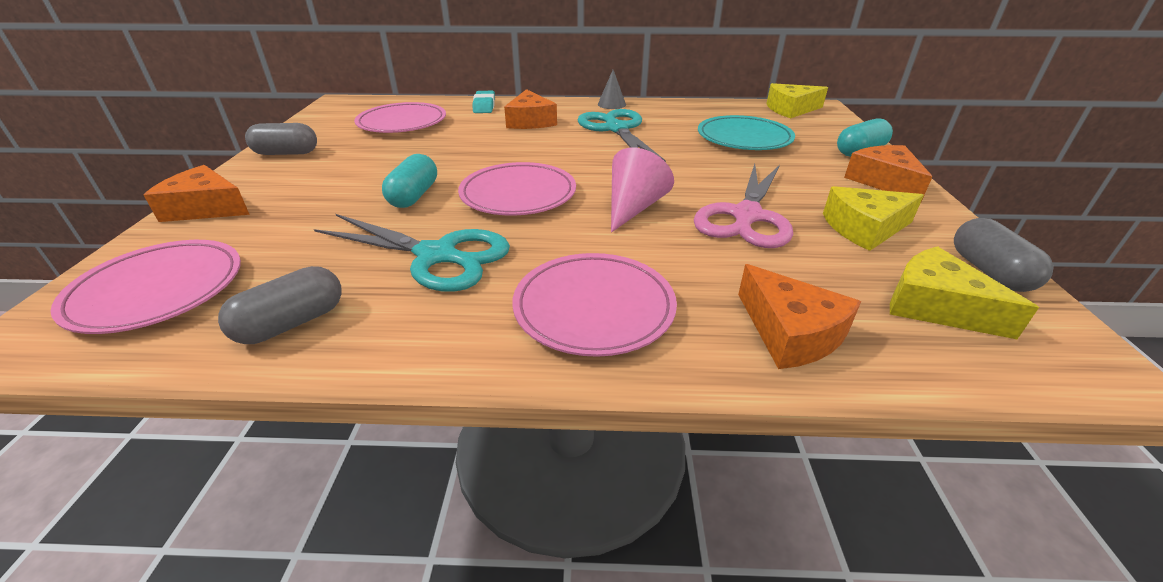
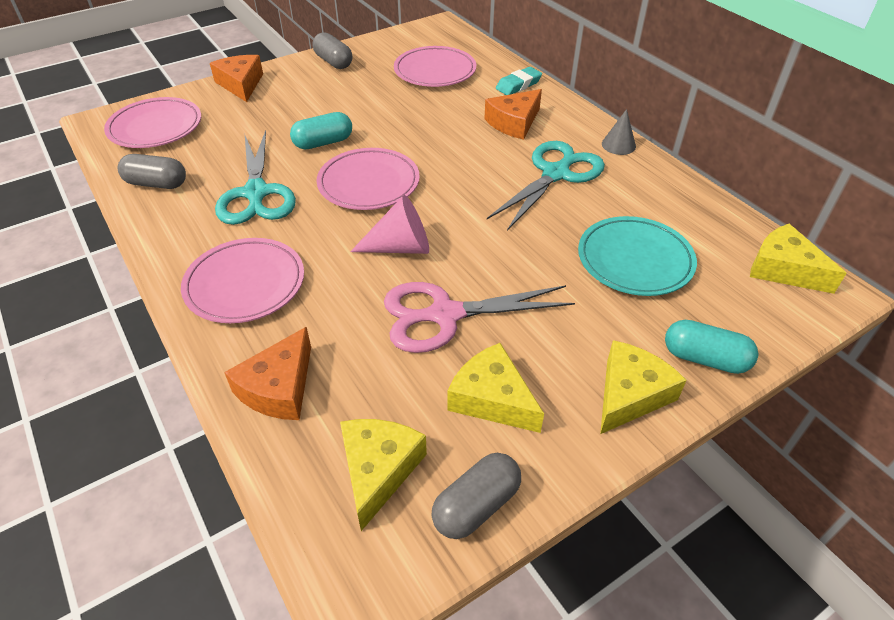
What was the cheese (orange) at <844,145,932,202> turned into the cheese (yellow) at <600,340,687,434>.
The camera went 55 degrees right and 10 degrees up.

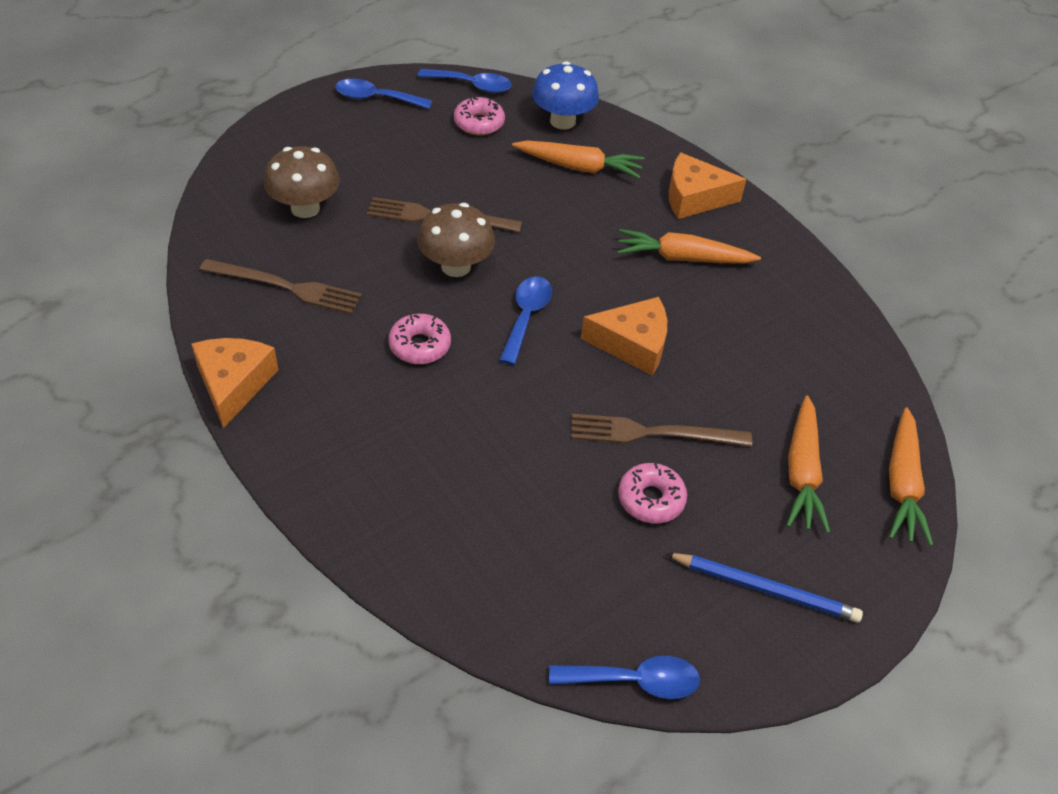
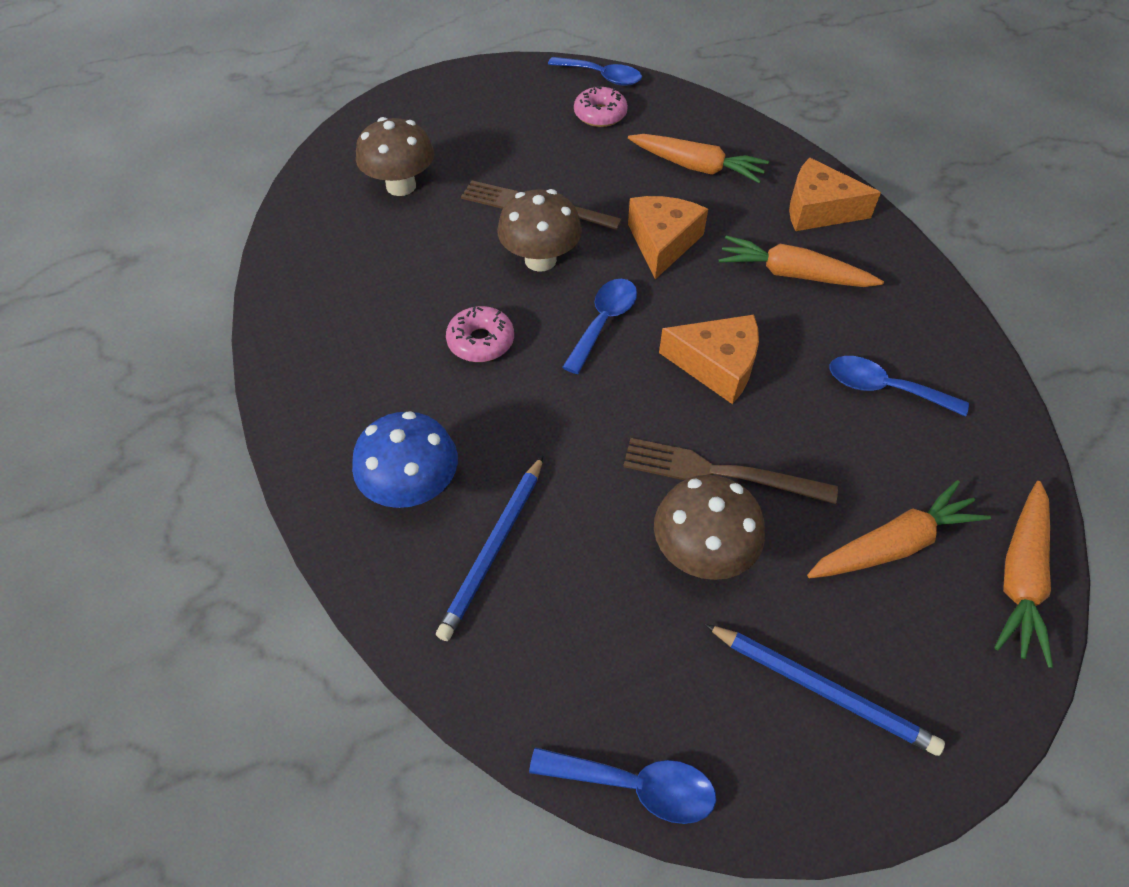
The cheese (orange) ended up elsewhere, having gone from <191,338,278,428> to <628,196,708,279>.
The second view lost the fork (brown) at <200,259,362,314>.
The spoon (blue) ended up elsewhere, having gone from <335,79,432,109> to <830,356,969,417>.
The mushroom (blue) ended up elsewhere, having gone from <532,61,599,130> to <352,411,458,508>.
Where the donut (pink) stood at <618,463,687,524>, the mushroom (brown) came to stand at <654,475,765,580>.
The carrot (orange) at <786,395,830,533> ended up facing another way, 135 degrees counterclockwise from before.
The second view gained the pencil (blue) at <436,456,543,641>.
The camera went 15 degrees right and 5 degrees up.

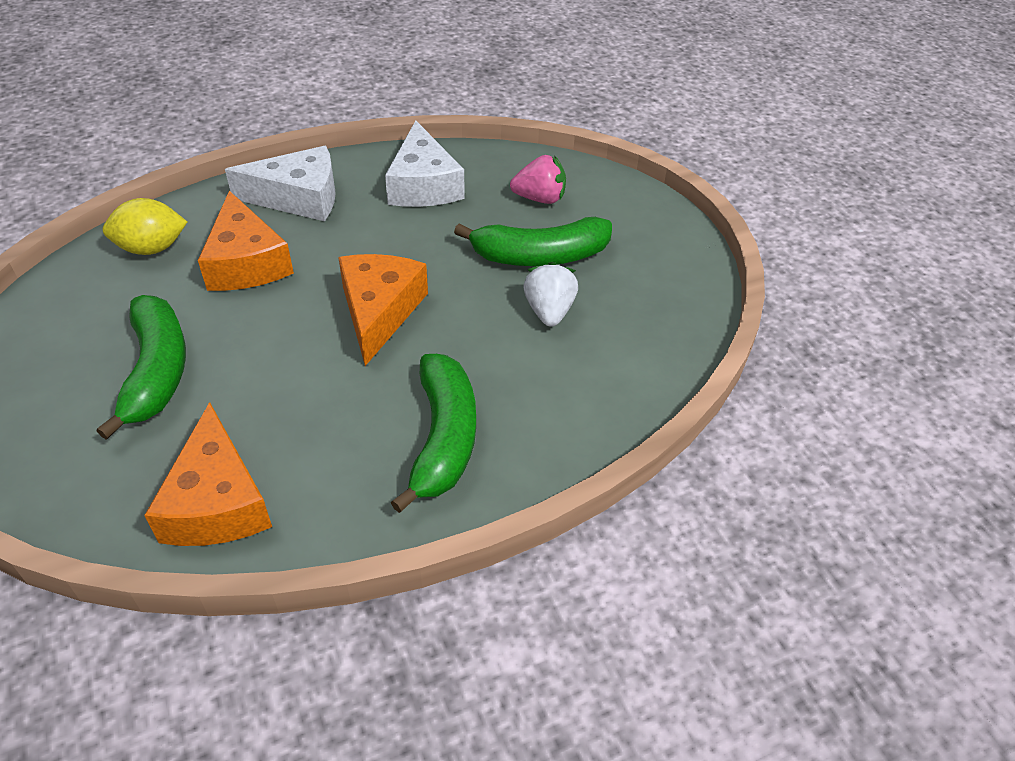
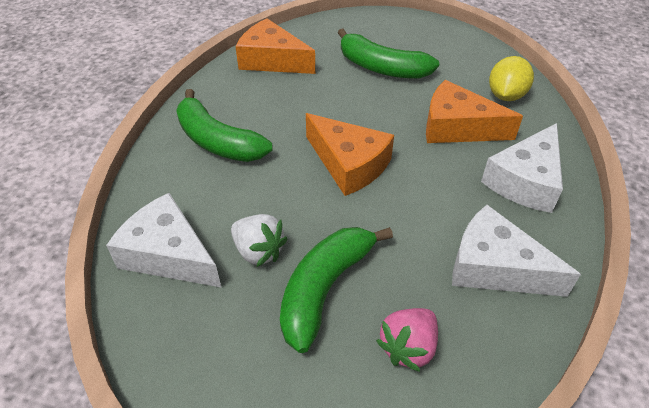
The second view gained the cheese (white) at <106,193,222,288>.
The camera went 130 degrees right and 0 degrees up.

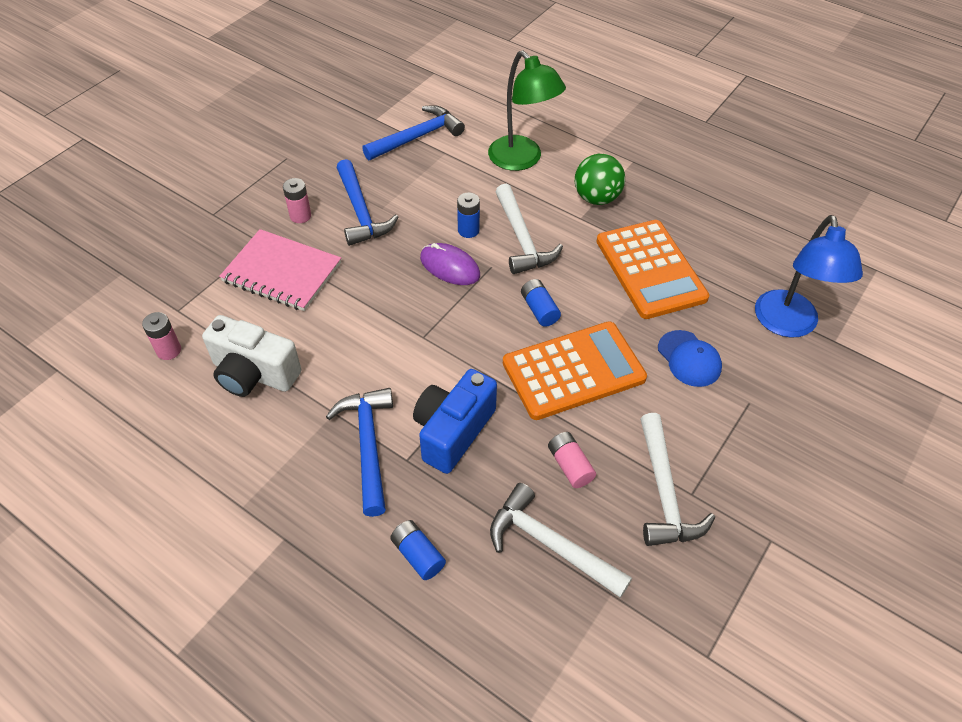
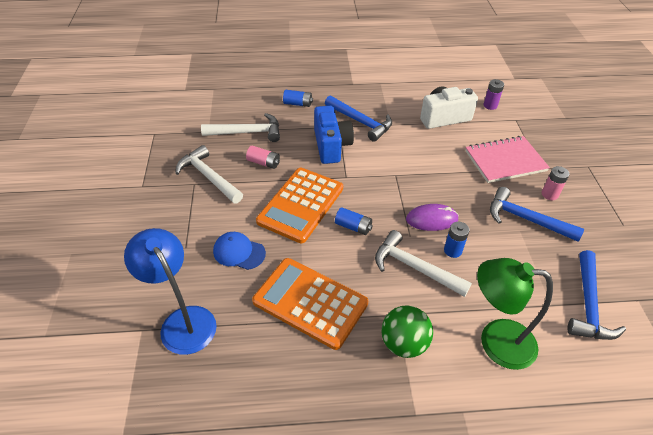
What was the battery (pink) at <142,312,181,360> turned into the battery (purple) at <483,79,504,110>.
The camera went 140 degrees right and 5 degrees down.

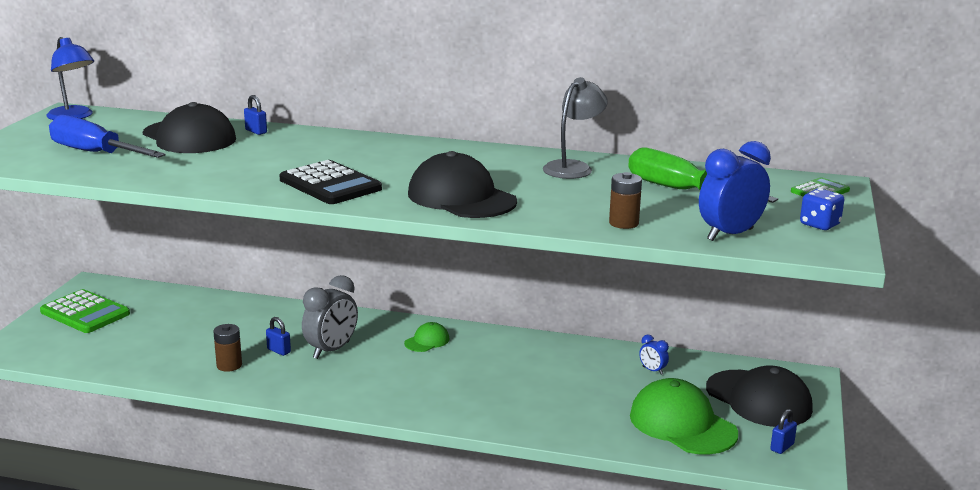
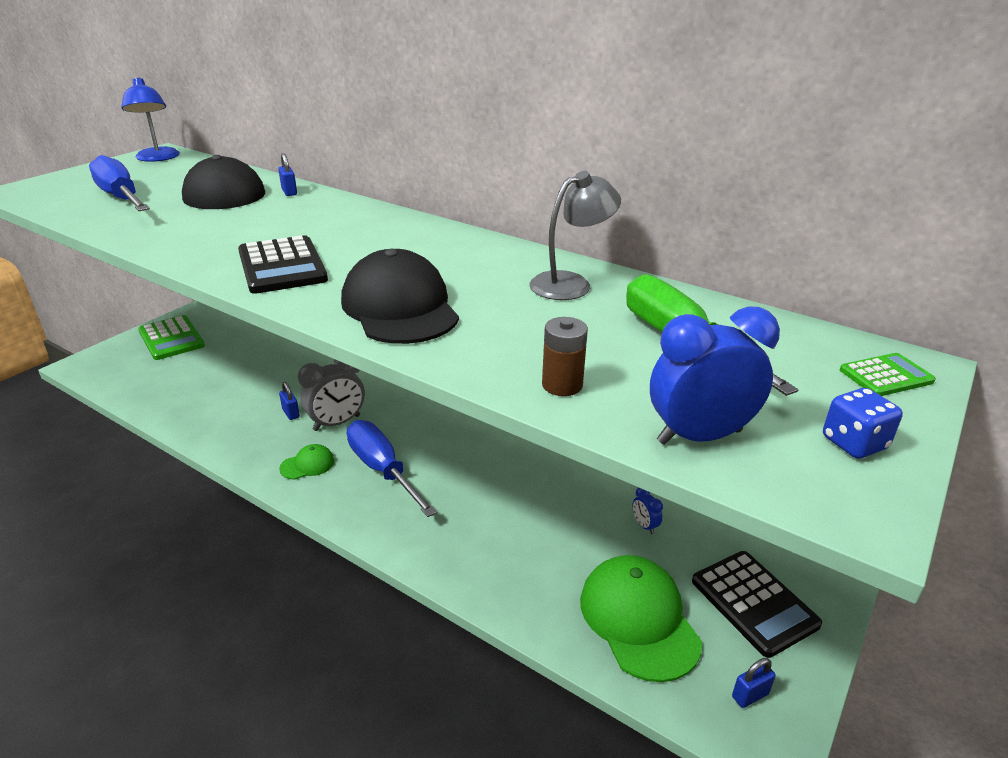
The second view lost the battery (brown) at <213,324,242,372>.
The cap (green) ended up elsewhere, having gone from <404,322,449,352> to <279,444,335,480>.
Where the cap (black) stood at <706,365,813,427>, the calculator (black) came to stand at <692,551,822,658>.
The second view gained the screwdriver (blue) at <347,420,437,517>.
The camera went 20 degrees right and 10 degrees up.

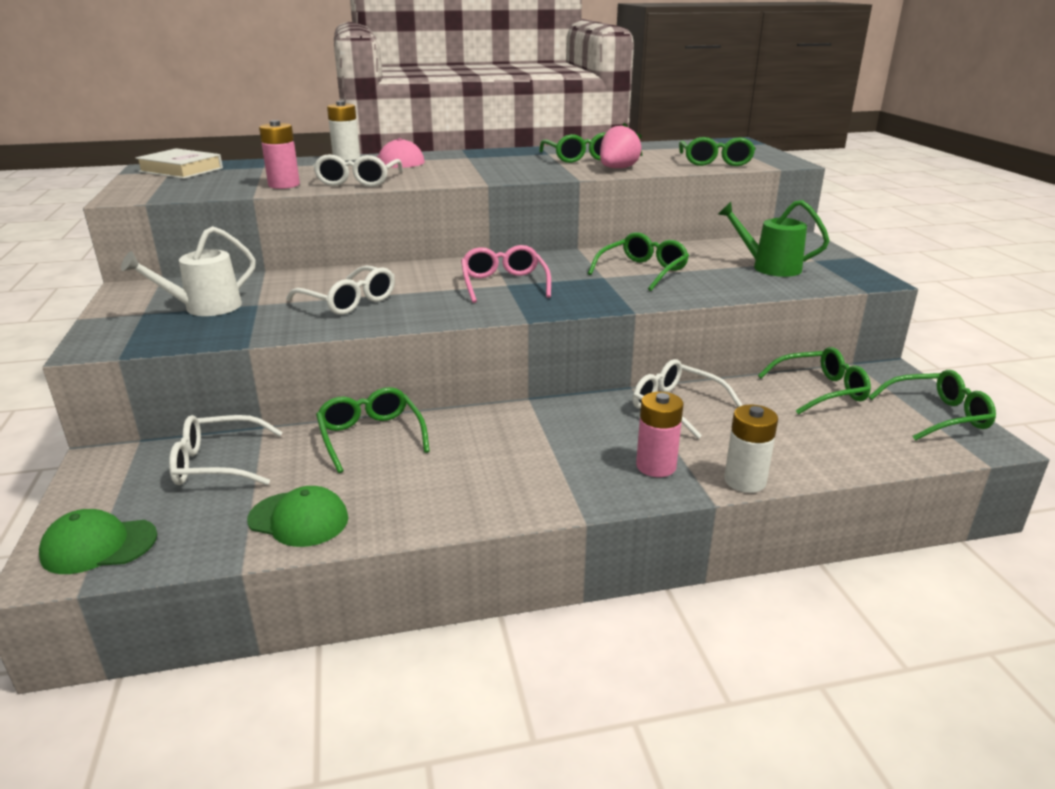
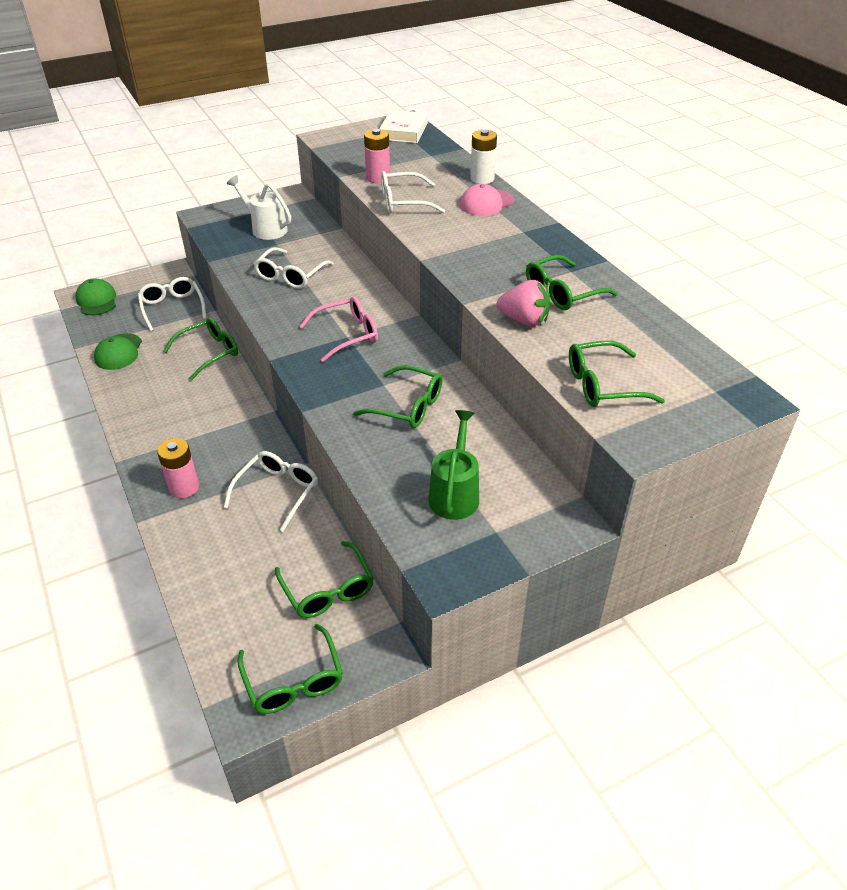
The second view lost the battery (white) at <724,404,778,493>.
The camera went 75 degrees right and 15 degrees up.

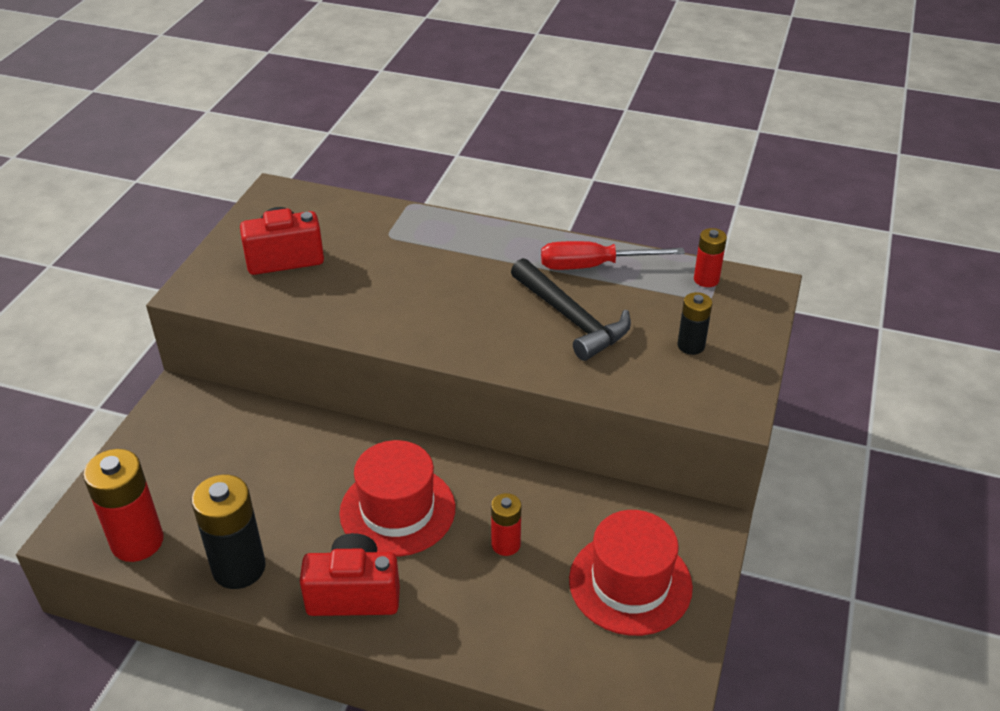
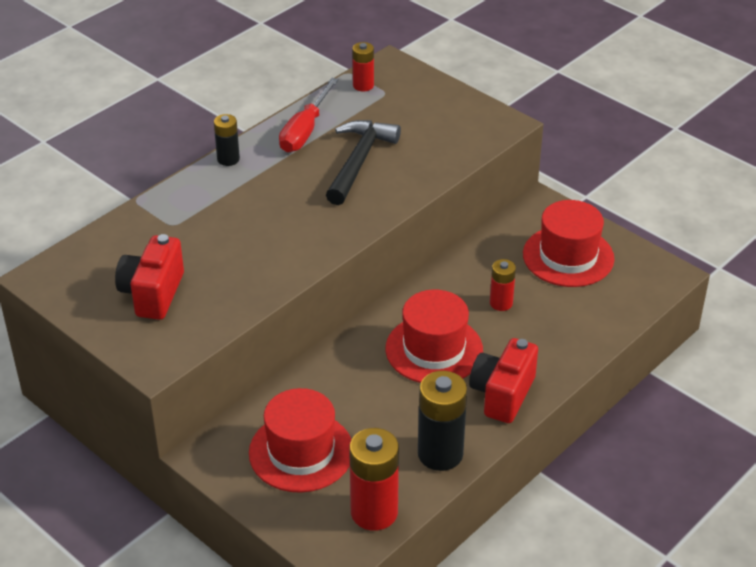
The hammer (black) at <511,258,631,361> ended up facing another way, 60 degrees counterclockwise from before.
The battery (black) ended up elsewhere, having gone from <678,292,712,355> to <214,114,240,166>.
The second view gained the hat (red) at <249,388,351,493>.
The camera went 65 degrees left and 0 degrees up.

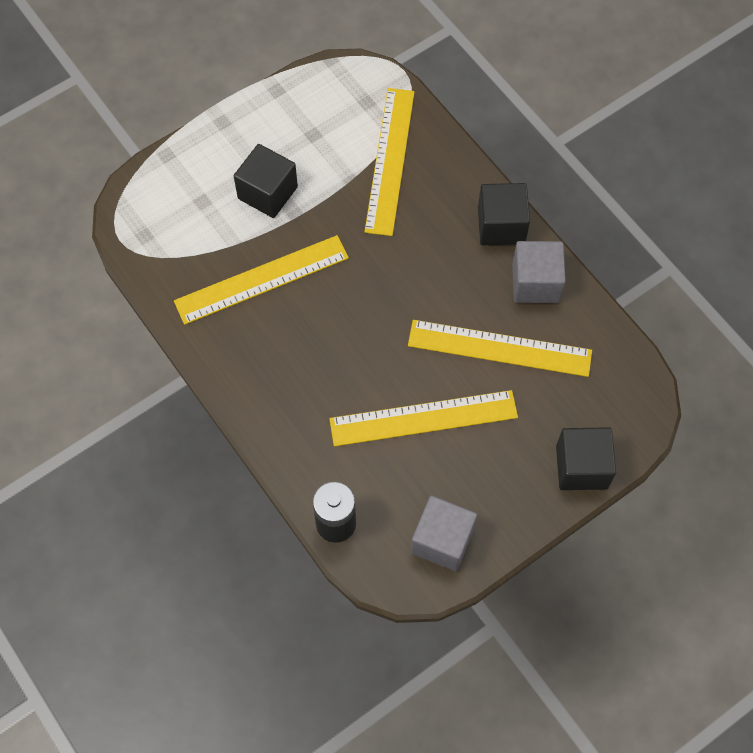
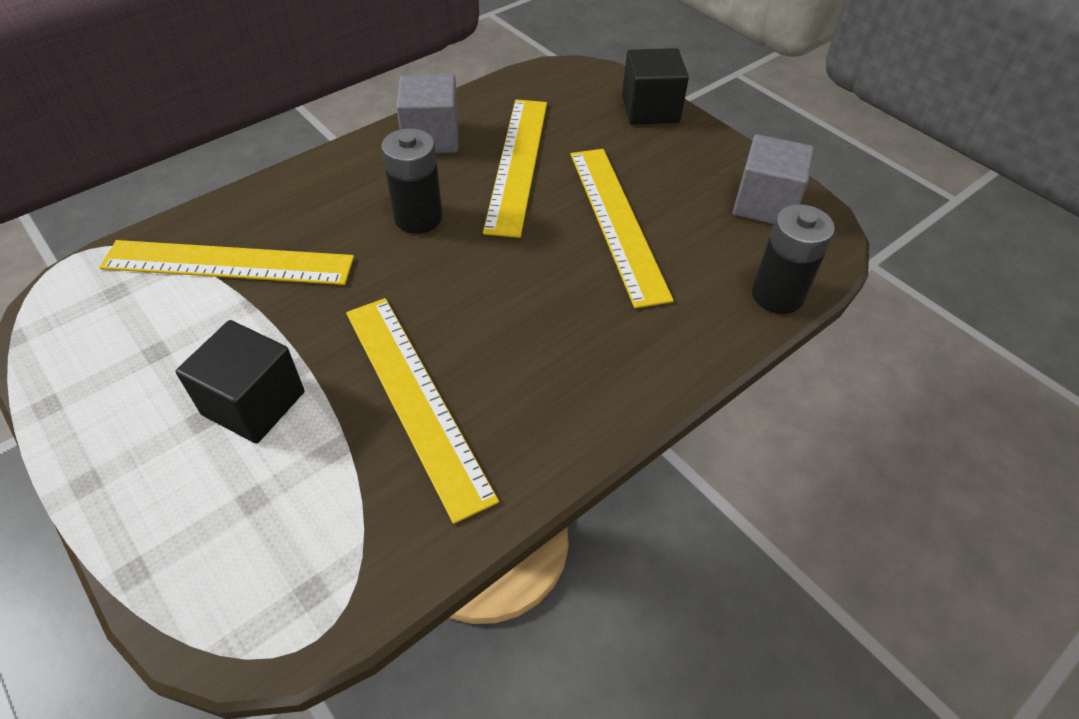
The second view lost the cube (black) at <478,183,530,245>.
The second view gained the battery (black) at <381,128,442,234>.
The camera went 95 degrees left and 15 degrees down.

